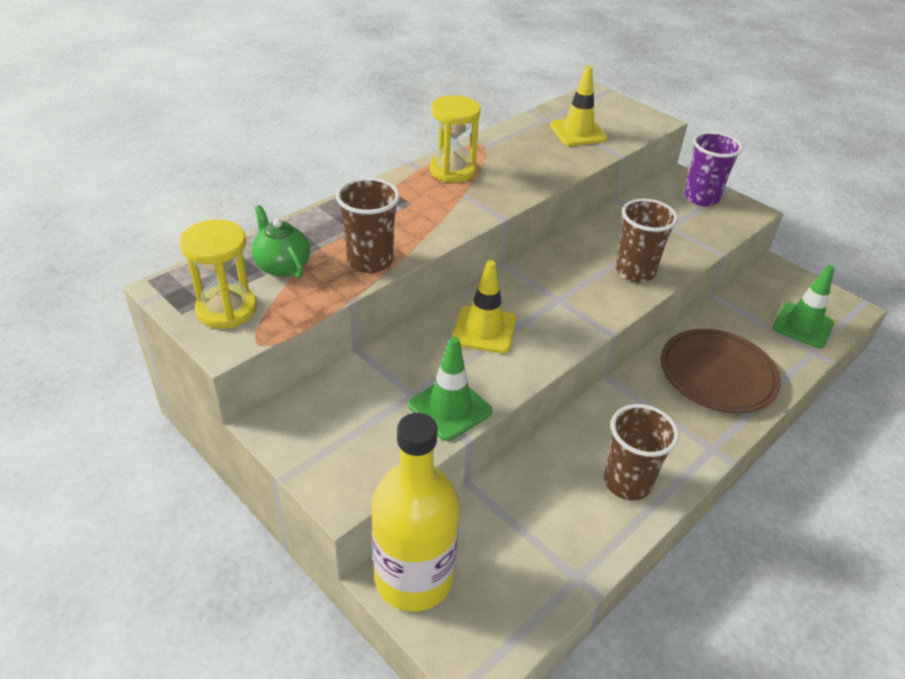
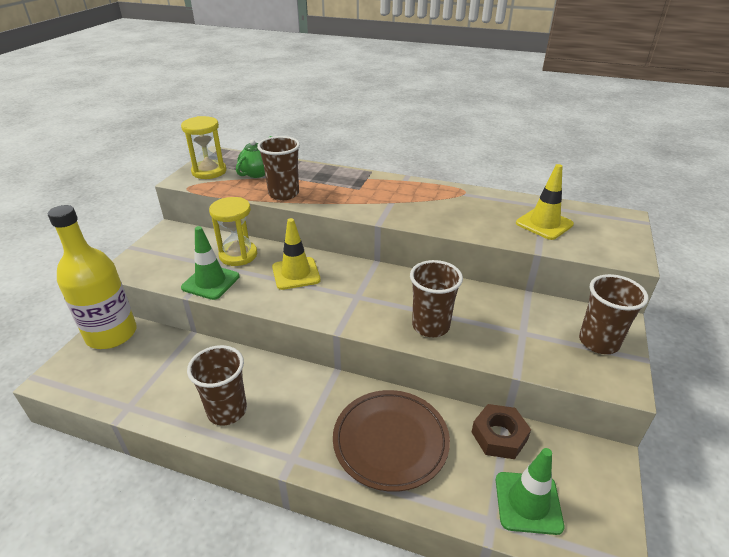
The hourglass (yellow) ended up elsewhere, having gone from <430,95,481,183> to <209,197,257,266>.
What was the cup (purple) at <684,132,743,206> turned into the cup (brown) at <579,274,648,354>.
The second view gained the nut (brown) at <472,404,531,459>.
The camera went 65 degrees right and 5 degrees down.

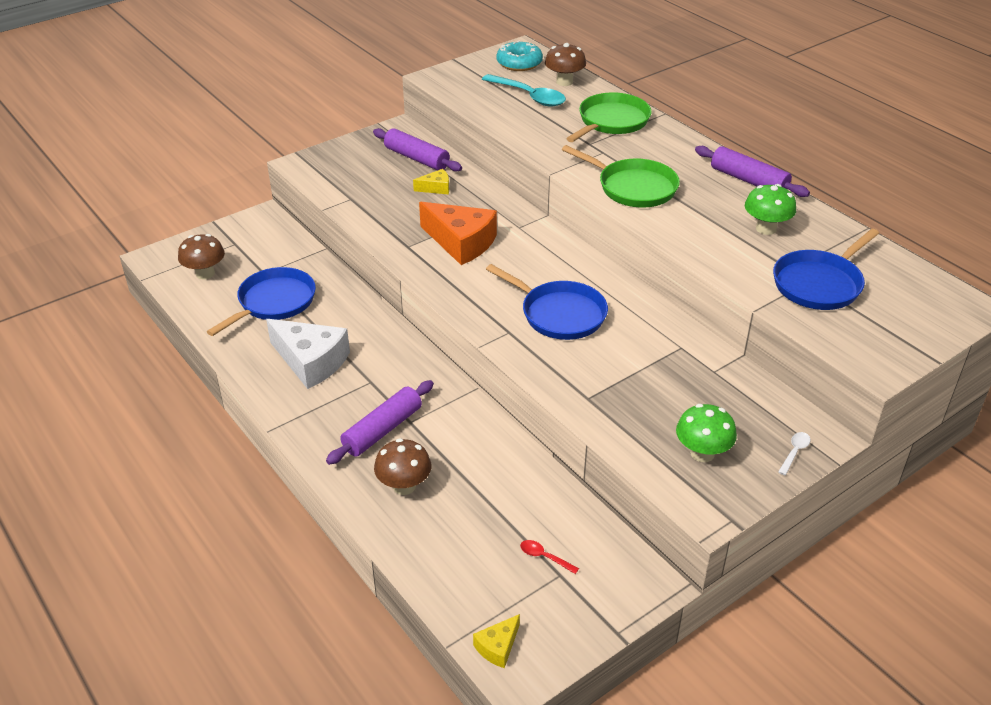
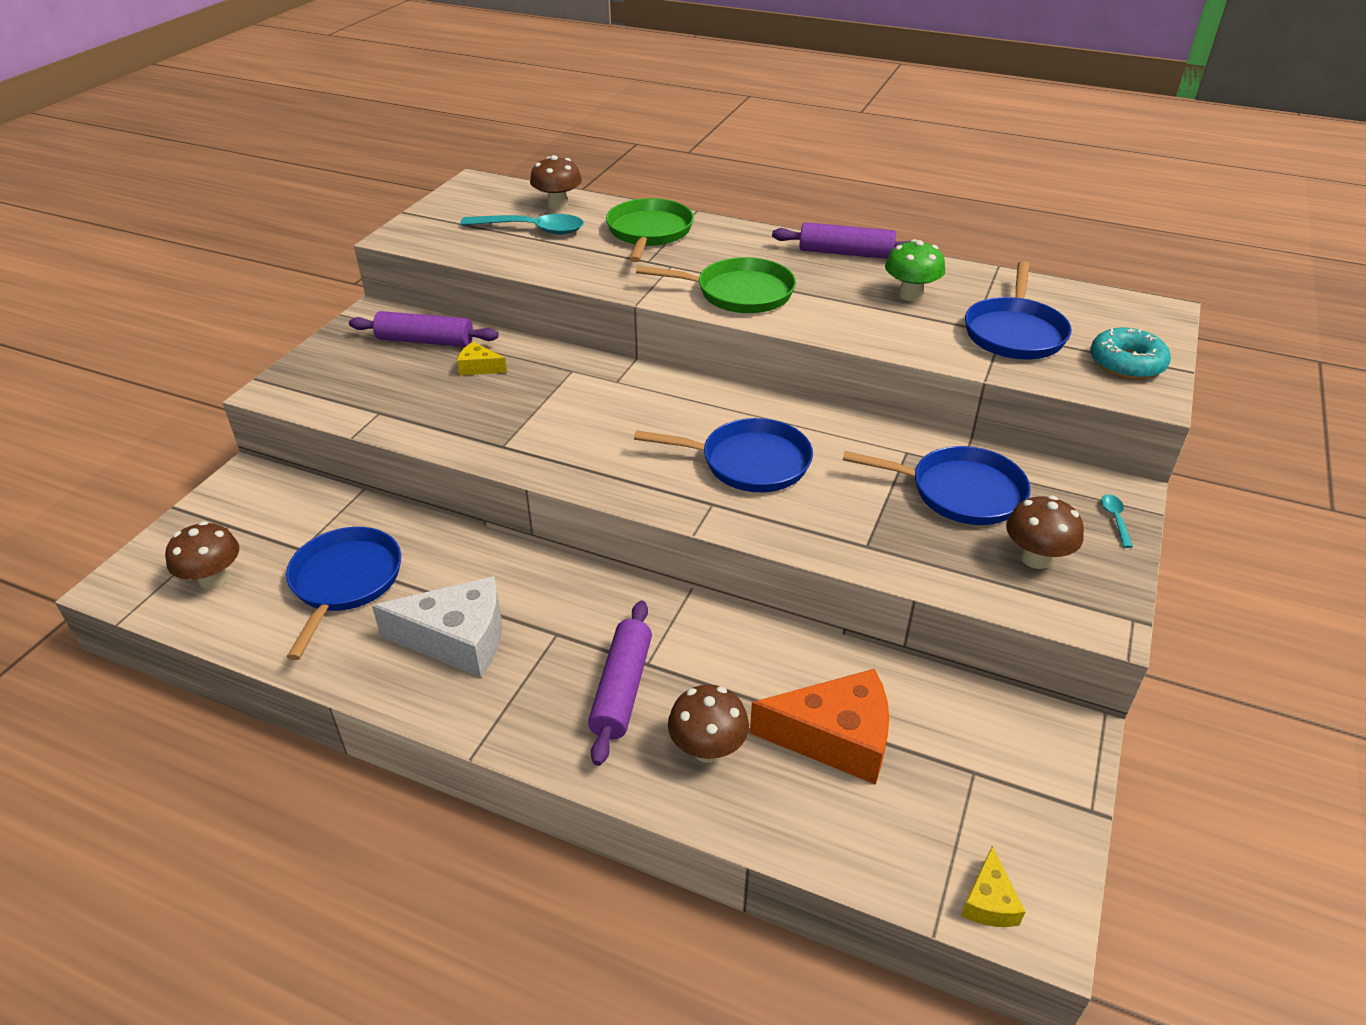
The cheese (yellow) at <413,169,449,195> ended up facing another way, 120 degrees counterclockwise from before.
The cheese (orange) ended up elsewhere, having gone from <419,202,497,265> to <750,669,889,785>.
The donut (turquoise) ended up elsewhere, having gone from <497,41,543,71> to <1090,328,1171,379>.
The second view lost the spoon (red) at <520,540,579,574>.
What was the mushroom (green) at <676,404,737,462> turned into the mushroom (brown) at <1006,496,1084,569>.
What was the spoon (white) at <778,432,810,475> turned into the spoon (turquoise) at <1101,494,1133,548>.
The second view gained the pan (blue) at <843,446,1031,525>.
The camera went 30 degrees left and 0 degrees up.

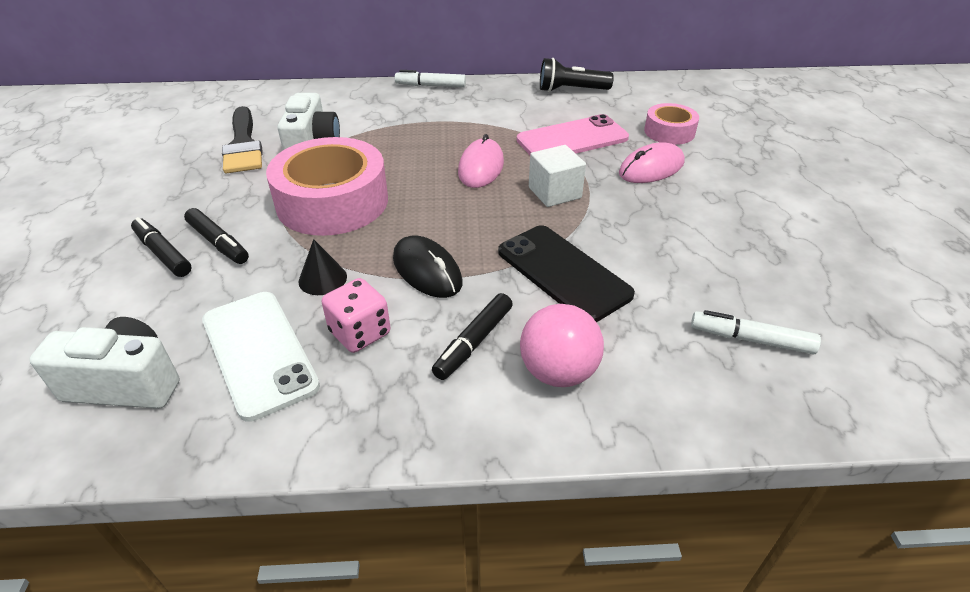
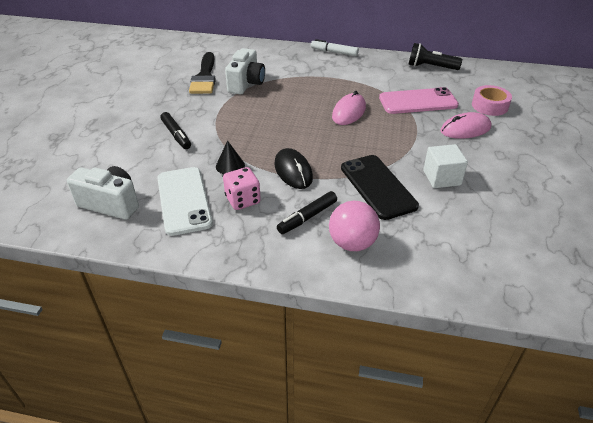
The second view lost the marker (black) at <131,217,191,277>.
The second view lost the tape (pink) at <266,137,388,236>.
The cube (white) ended up elsewhere, having gone from <529,145,586,207> to <423,144,468,188>.
The second view lost the marker (white) at <691,310,821,354>.
The camera went 15 degrees right and 0 degrees up.

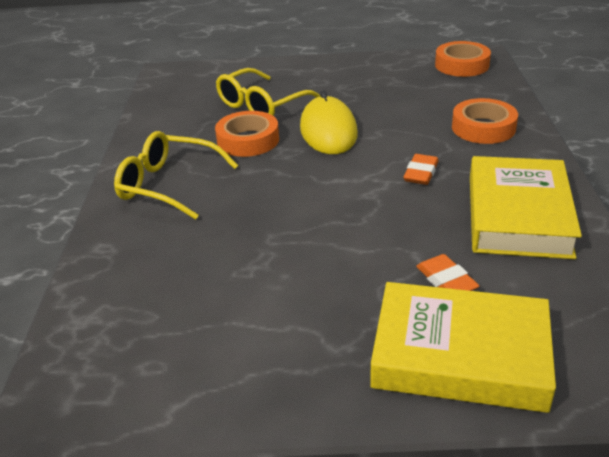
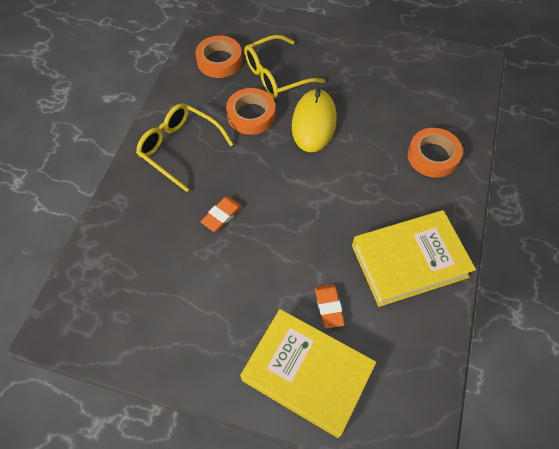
The eraser (orange) ended up elsewhere, having gone from <403,154,439,185> to <200,197,242,232>.
The tape (orange) ended up elsewhere, having gone from <435,41,491,77> to <195,35,242,78>.
The book (yellow) at <470,156,582,259> ended up facing another way, 45 degrees clockwise from before.
The camera went 15 degrees right and 25 degrees up.

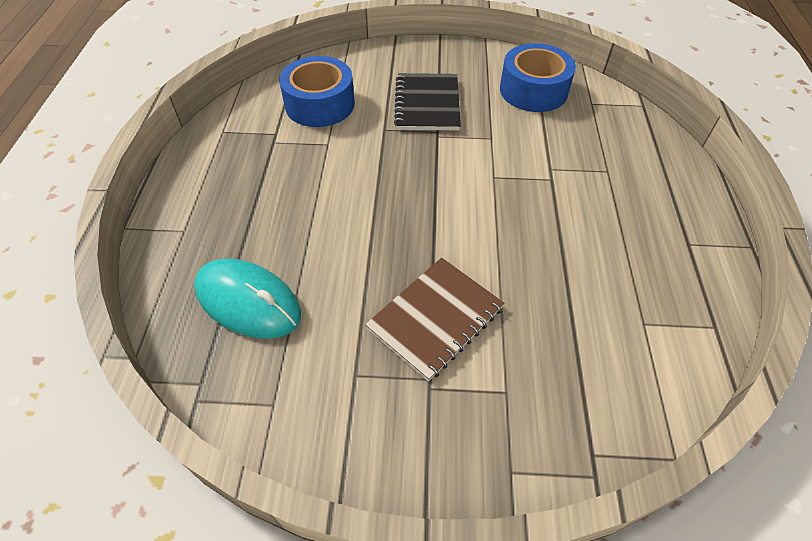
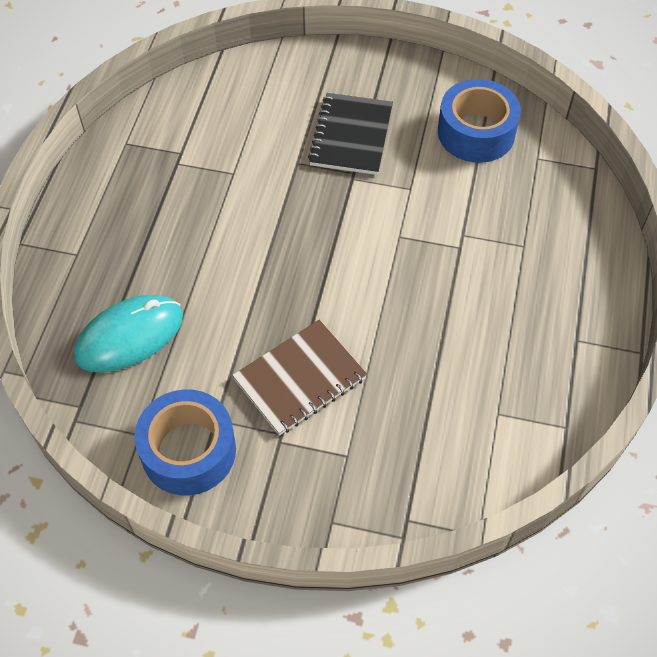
The mouse (turquoise) at <194,258,301,339> ended up facing another way, 75 degrees counterclockwise from before.
The tape (blue) ended up elsewhere, having gone from <279,56,355,127> to <134,389,236,496>.
The camera went 10 degrees right and 5 degrees up.

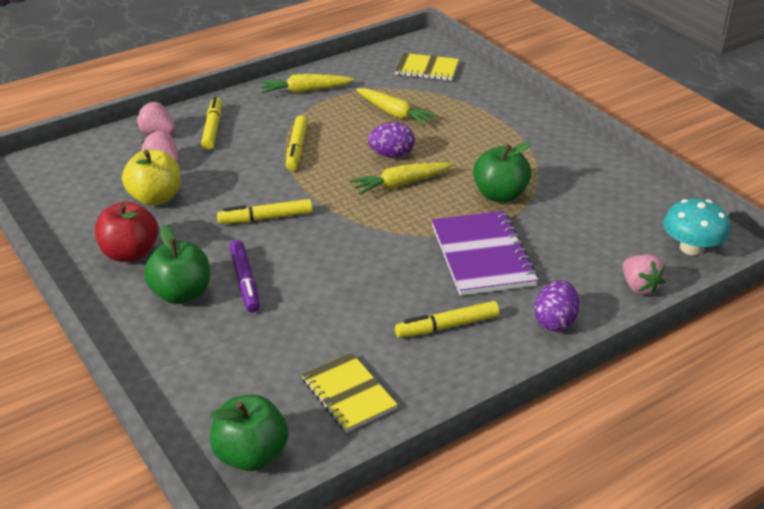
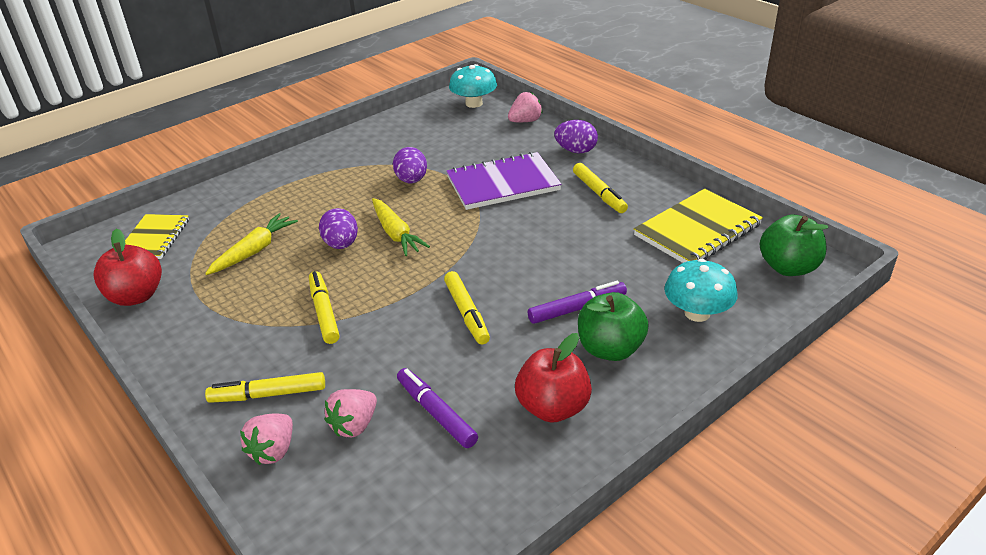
Where the apple (yellow) stood at <122,149,181,206>, the marker (purple) came to stand at <397,368,478,448>.
The second view lost the carrot (yellow) at <260,74,355,93>.
The marker (yellow) at <286,116,308,171> ended up facing another way, 105 degrees counterclockwise from before.
The size of the notebook (yellow) at <302,353,398,433> changed by a factor of 1.53.
Where the apple (green) stood at <473,142,532,203>, the egg (purple) came to stand at <393,147,427,183>.
The second view gained the apple (red) at <93,229,162,306>.
The second view gained the mushroom (turquoise) at <664,259,738,322>.
The camera went 95 degrees left and 0 degrees up.

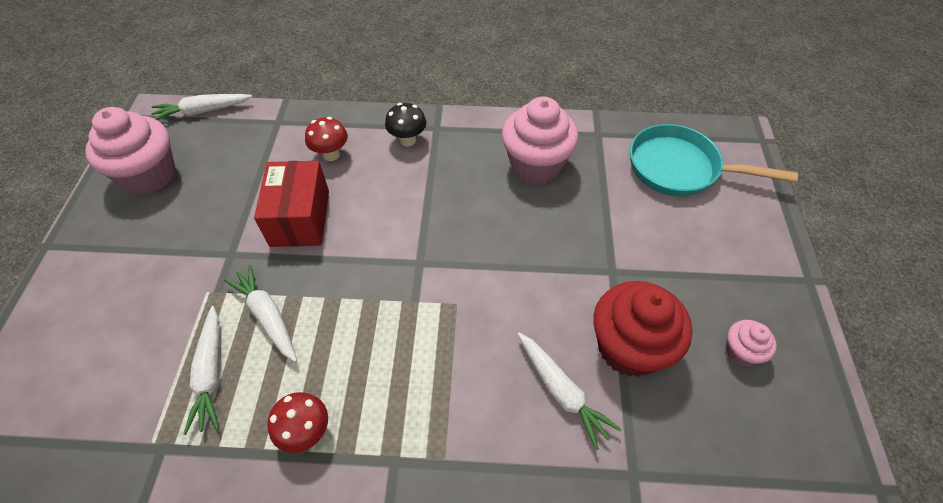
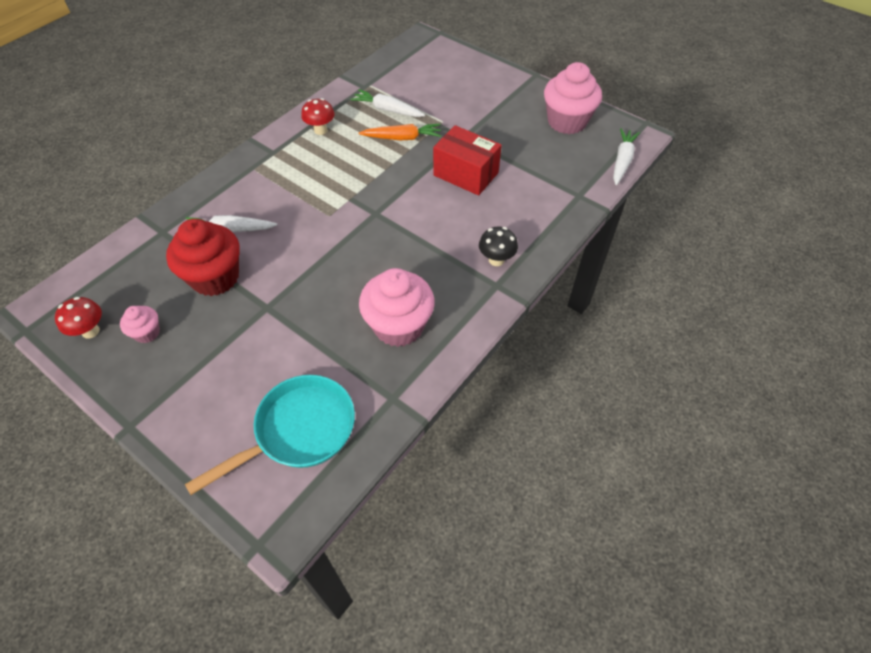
What was the carrot (white) at <224,265,297,362> turned into the carrot (orange) at <359,124,442,140>.
The mushroom (red) ended up elsewhere, having gone from <305,117,348,161> to <55,297,102,339>.
The camera went 125 degrees right and 0 degrees up.

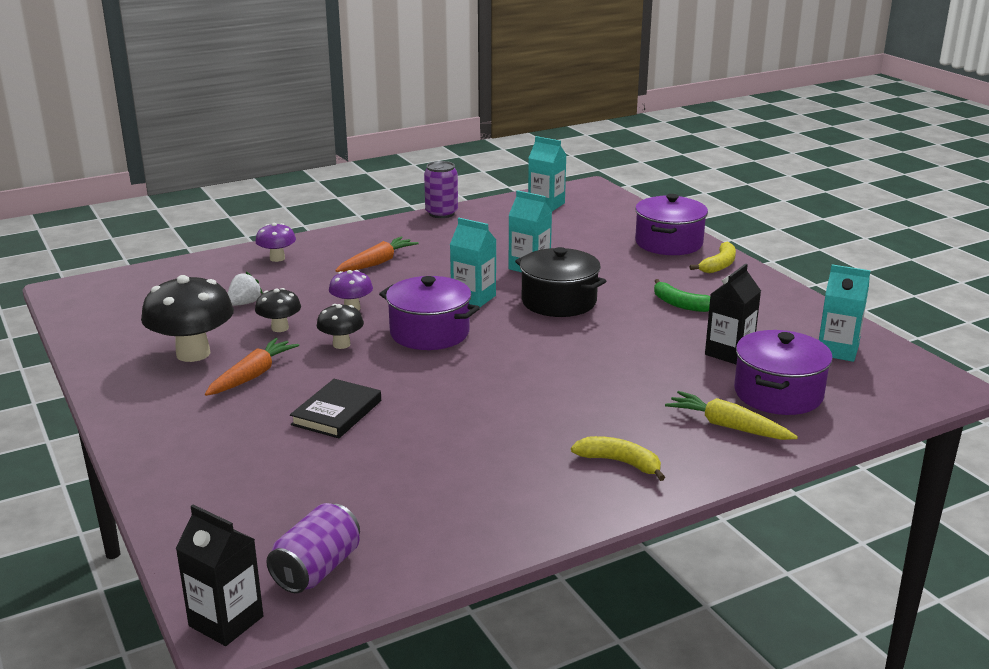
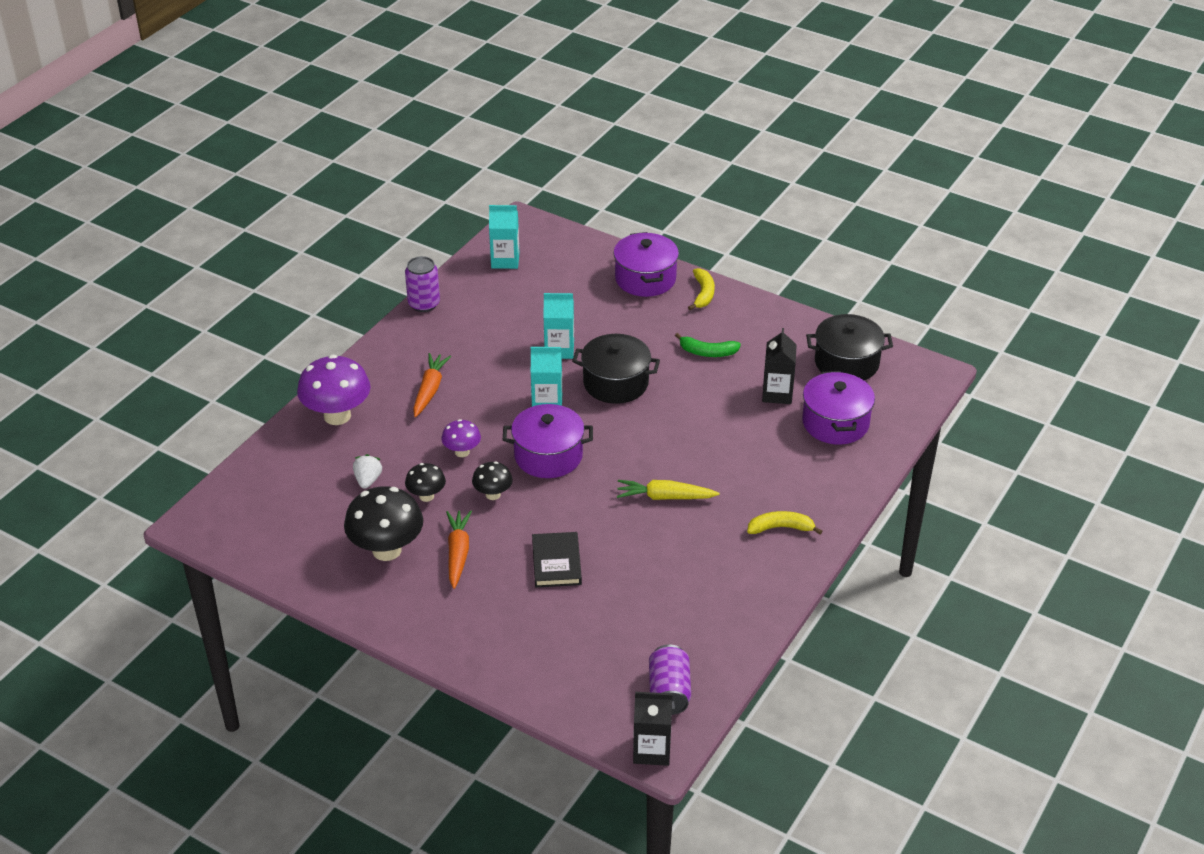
The size of the mushroom (purple) at <255,223,296,262> changed by a factor of 1.88.
The carrot (yellow) ended up elsewhere, having gone from <665,391,798,440> to <617,480,720,500>.
Where the carton (turquoise) stood at <819,265,871,362>, the pot (black) came to stand at <806,314,893,380>.
The camera went 30 degrees left and 15 degrees up.

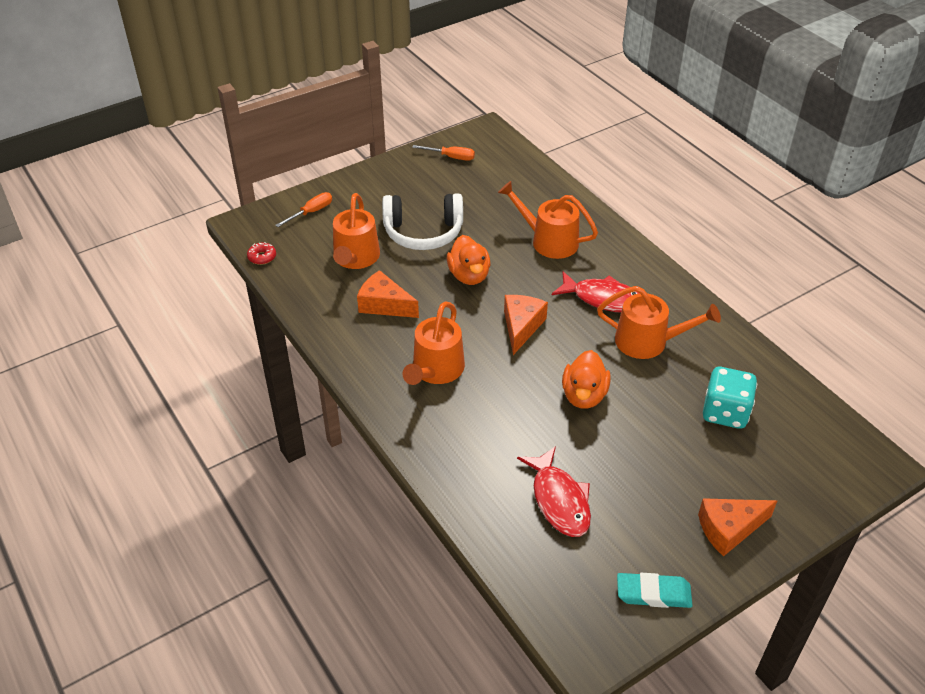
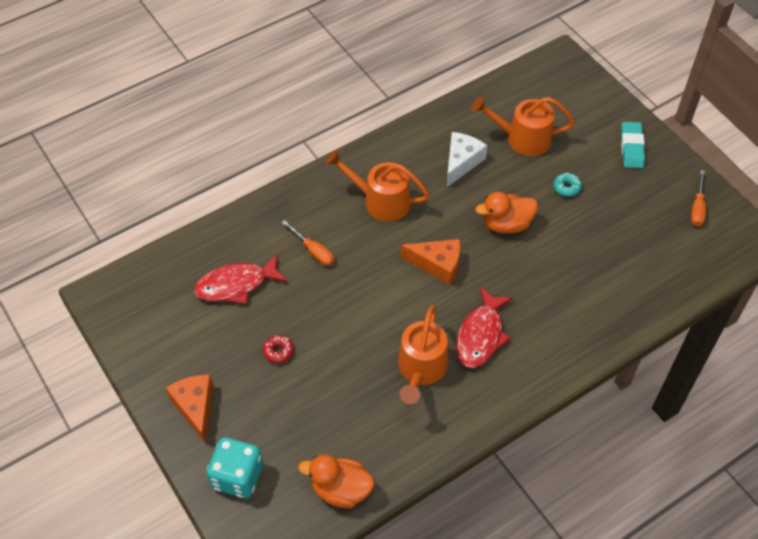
The donut (red) ended up elsewhere, having gone from <247,242,276,265> to <263,335,294,363>.
The screwdriver (orange) ended up elsewhere, having gone from <275,192,332,227> to <281,220,334,266>.
What was the cheese (orange) at <357,270,419,318> turned into the cheese (white) at <446,132,487,188>.
Where the headphones (white) stood at <382,193,463,250>, the donut (turquoise) came to stand at <554,172,582,197>.
The second view lost the watering can (orange) at <498,181,598,259>.
The duck (orange) ended up elsewhere, having gone from <562,350,611,409> to <298,454,375,508>.
The eraser (turquoise) ended up elsewhere, having gone from <617,573,693,608> to <621,122,645,168>.
The dice (turquoise) ended up elsewhere, having gone from <703,367,757,429> to <207,437,263,498>.
The camera went 90 degrees right and 10 degrees up.

